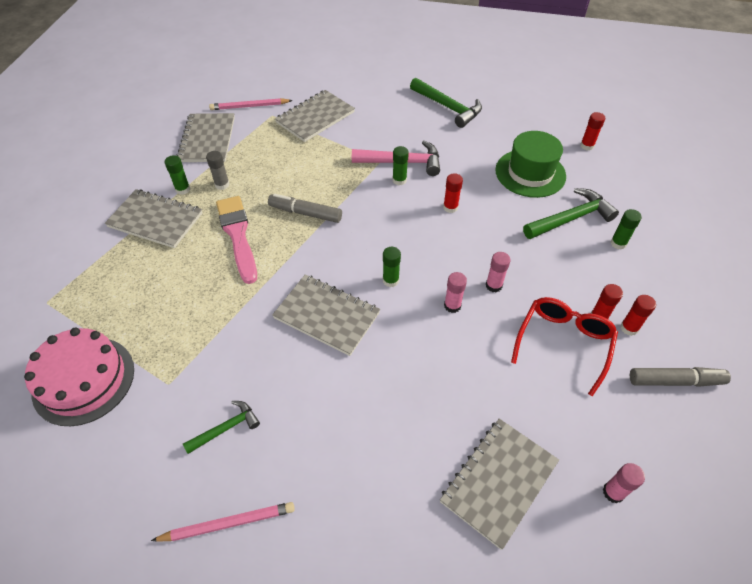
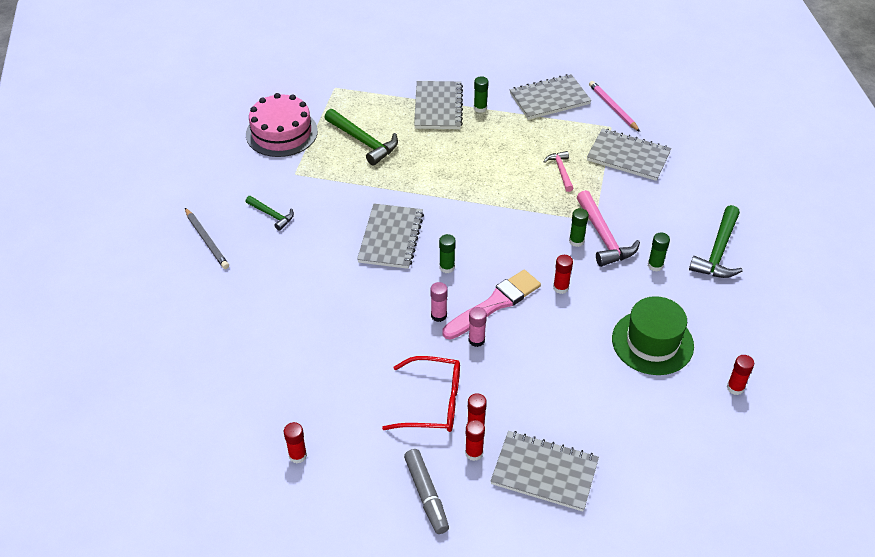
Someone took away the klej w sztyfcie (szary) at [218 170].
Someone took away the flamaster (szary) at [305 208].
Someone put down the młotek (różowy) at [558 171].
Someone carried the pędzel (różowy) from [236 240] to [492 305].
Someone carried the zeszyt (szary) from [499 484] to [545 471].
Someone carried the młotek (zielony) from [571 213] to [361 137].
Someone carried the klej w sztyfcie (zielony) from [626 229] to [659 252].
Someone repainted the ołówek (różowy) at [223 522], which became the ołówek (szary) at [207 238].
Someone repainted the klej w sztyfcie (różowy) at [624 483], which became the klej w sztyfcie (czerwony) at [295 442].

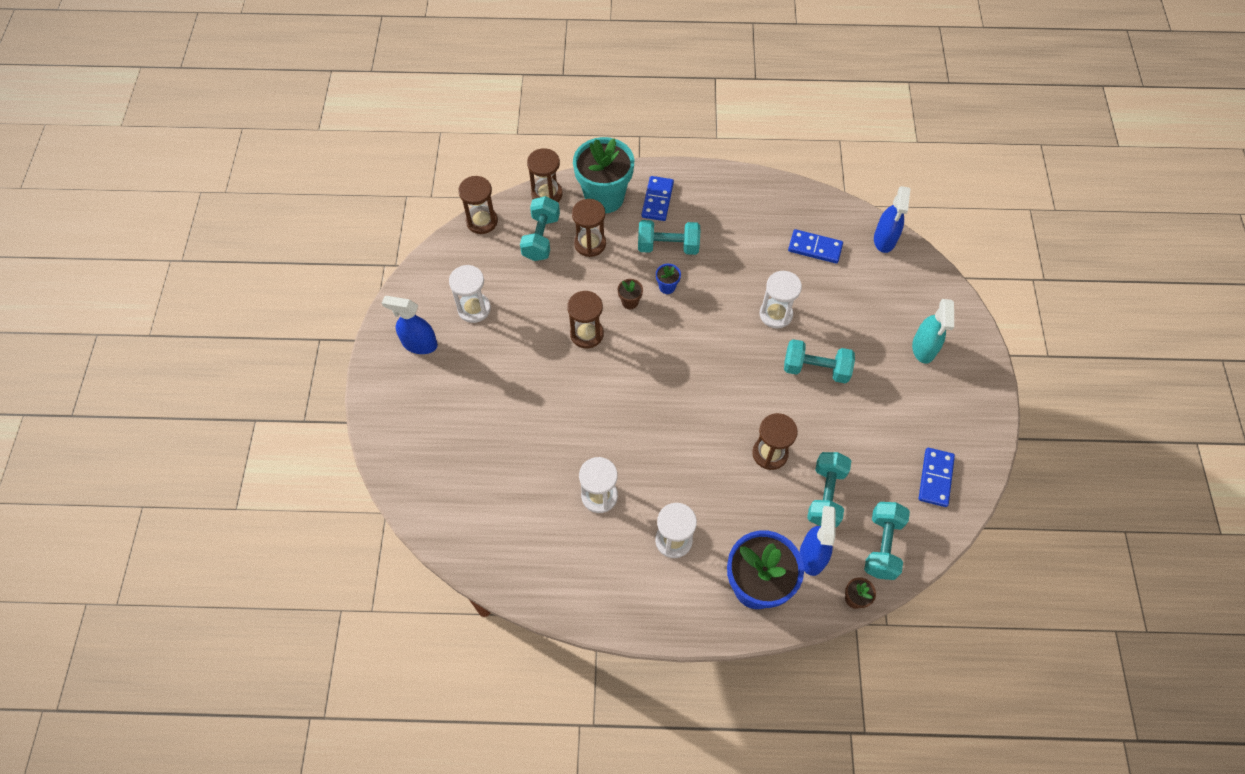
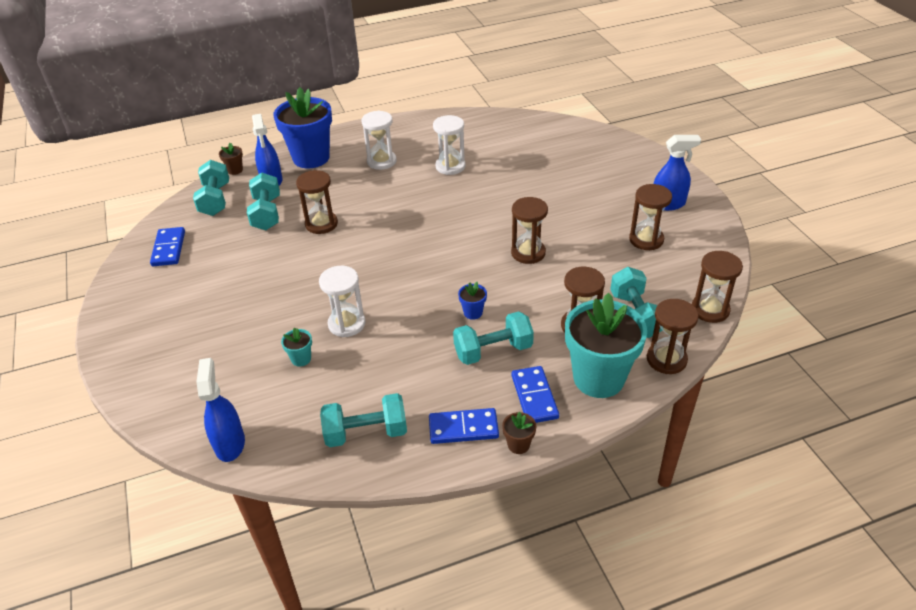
Someone took away the spryskiwacz (turkusowy) at [933 331].
Someone put down the doniczka (turkusowy) at [296 347].
Someone carried the doniczka (brązowy) from [630 294] to [519 433].
Someone carried the hantel (turkusowy) from [819 361] to [363 420].
Someone carried the kostka domina (niebieski) from [815 246] to [464 426].
Someone repainted the klepsydra (biały) at [470 294], which became the klepsydra (brązowy) at [650 217].

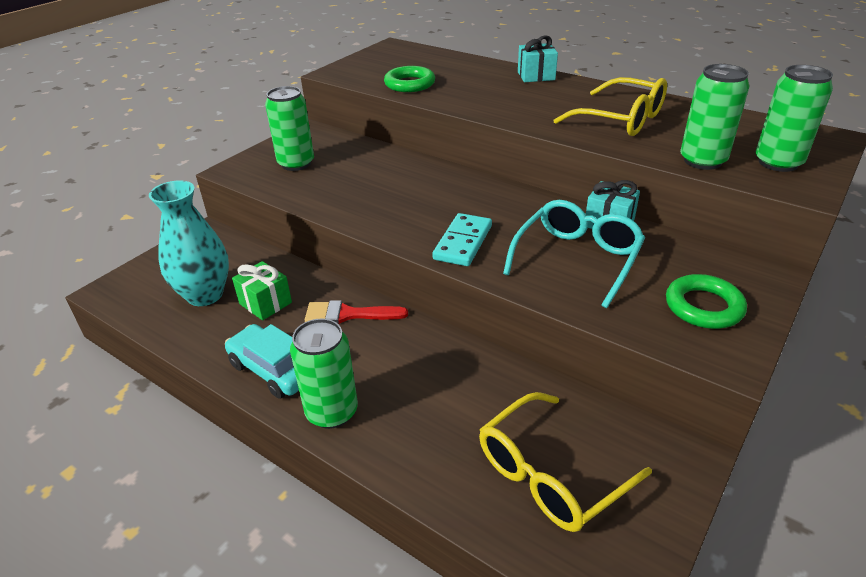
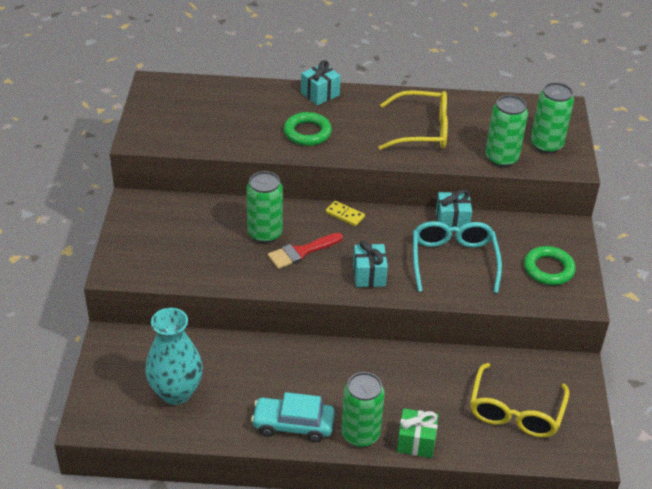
Someone put down the kostka domina (żółty) at [345 213].
Someone carried the prezent (zielony) from [262 290] to [418 433].
Someone carried the puszka (zielony) from [289 128] to [264 207].
Someone carried the pędzel (czerwony) from [356 312] to [305 251].
Someone carried the pierścień (zielony) from [409 79] to [308 129].
Someone swapped the kostka domina (turkusowy) at [462 239] for the prezent (turkusowy) at [370 263].

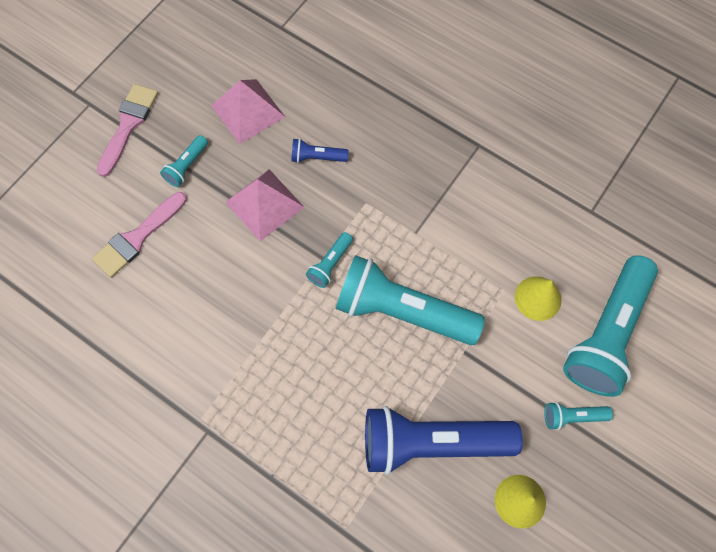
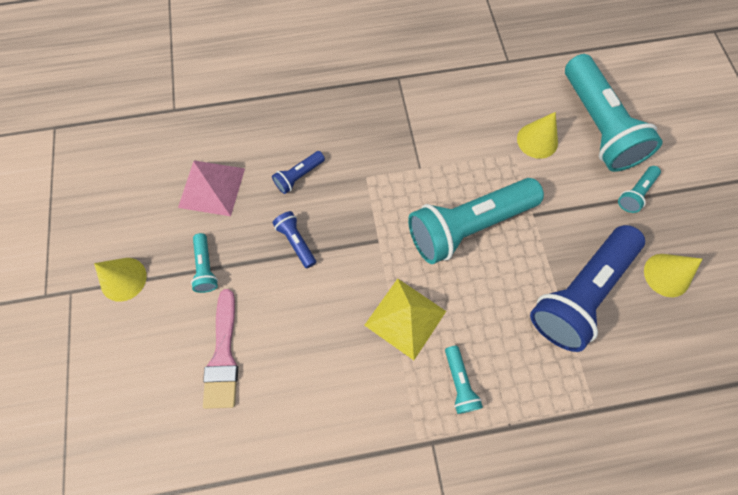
Someone put down the piramida (żółty) at [405 319].
Someone carried the latarka (turkusowy) from [329 260] to [464 380].
Someone swapped the pędzel (różowy) at [127 130] for the stożek (żółty) at [120 280].
Someone swapped the piramida (różowy) at [264 205] for the latarka (niebieski) at [294 239].

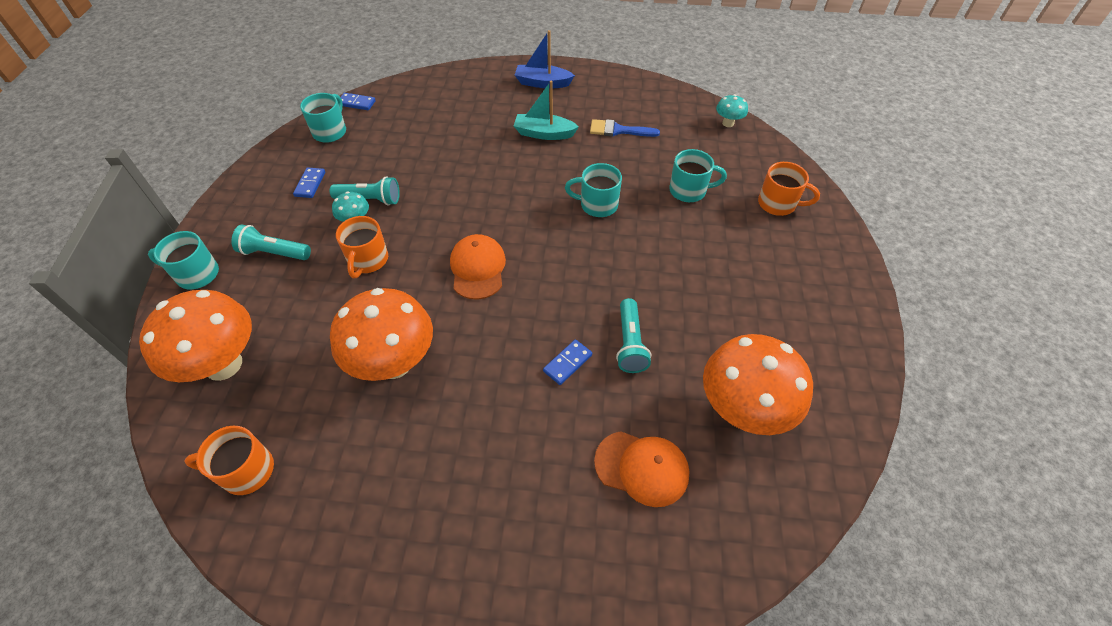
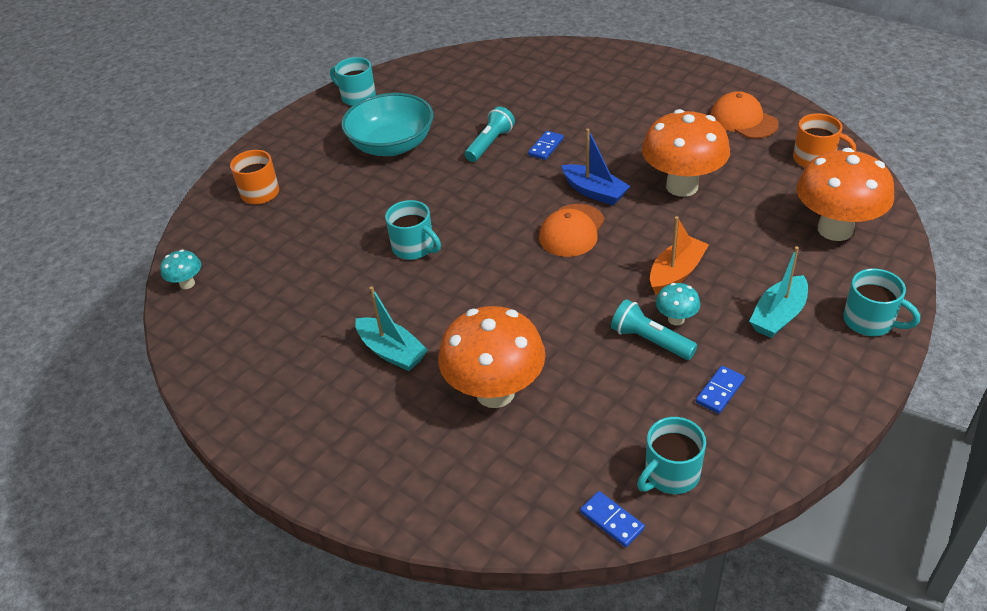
Someone took away the pędzel (niebieski) at [625 128].
Someone put down the miska (turkusowy) at [387 124].
Someone carried the łódka (niebieski) from [545 59] to [595 167].
Someone carried the czapka (pomarańczowy) from [642 469] to [744 115].
Someone carried the kubek (turkusowy) from [698 175] to [353 81].
Someone carried the grzyb (pomarańczowy) from [758 384] to [492 357].
Someone swapped the latarka (turkusowy) at [271 242] for the łódka (turkusowy) at [778 292].
Someone swapped the kubek (pomarańczowy) at [362 247] for the łódka (pomarańczowy) at [679 255].
Someone rotated the kostka domina (niebieski) at [567 362] by 45 degrees counterclockwise.

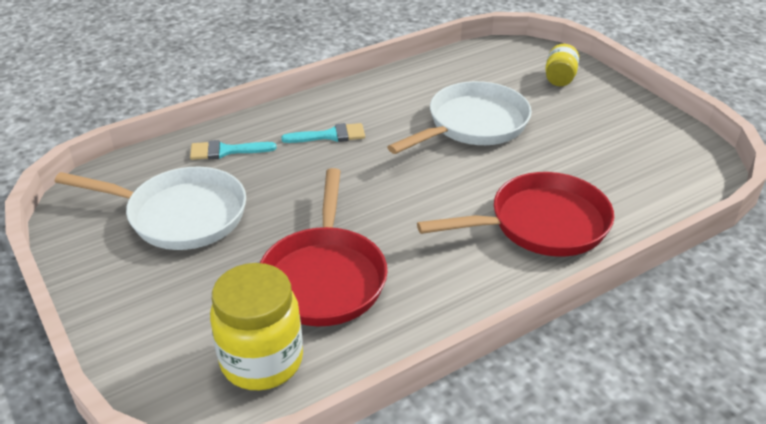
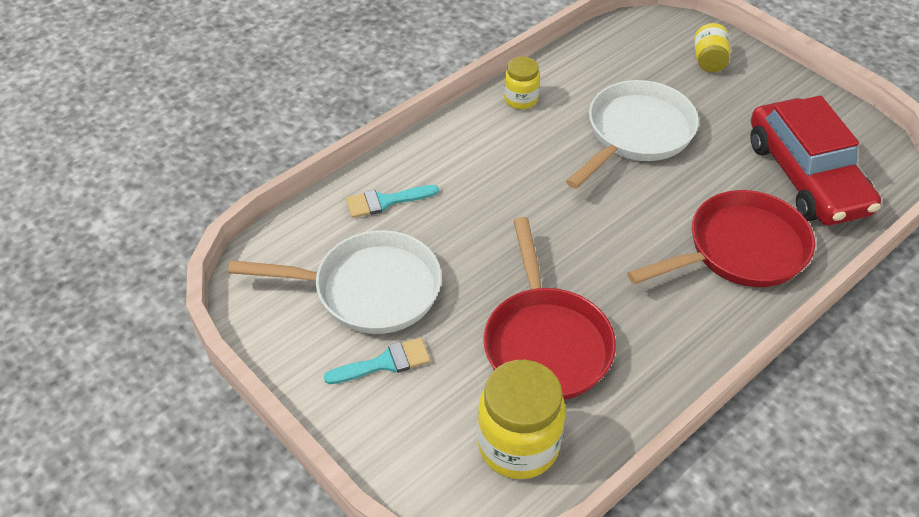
Someone put down the słoik (żółty) at [522 83].
Someone put down the samochód (czerwony) at [815 160].
Someone carried the pędzel (turkusowy) from [323 133] to [377 361].

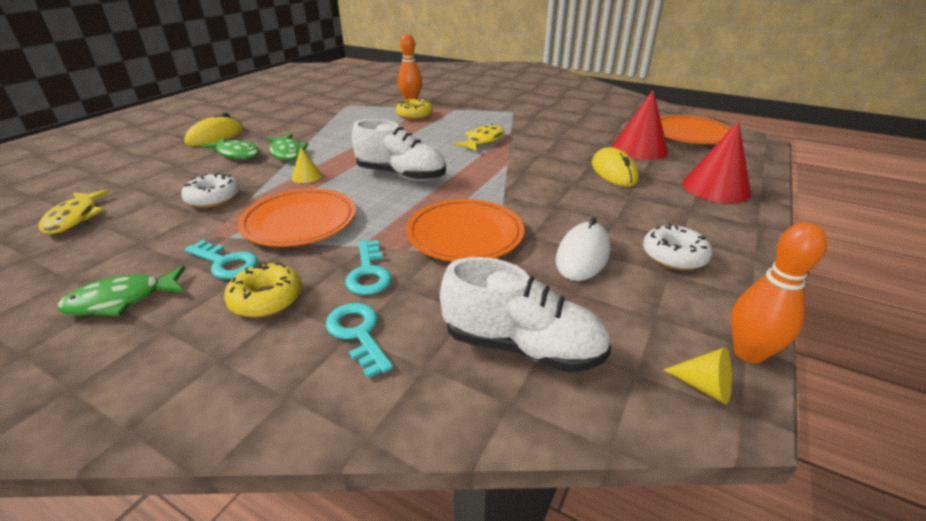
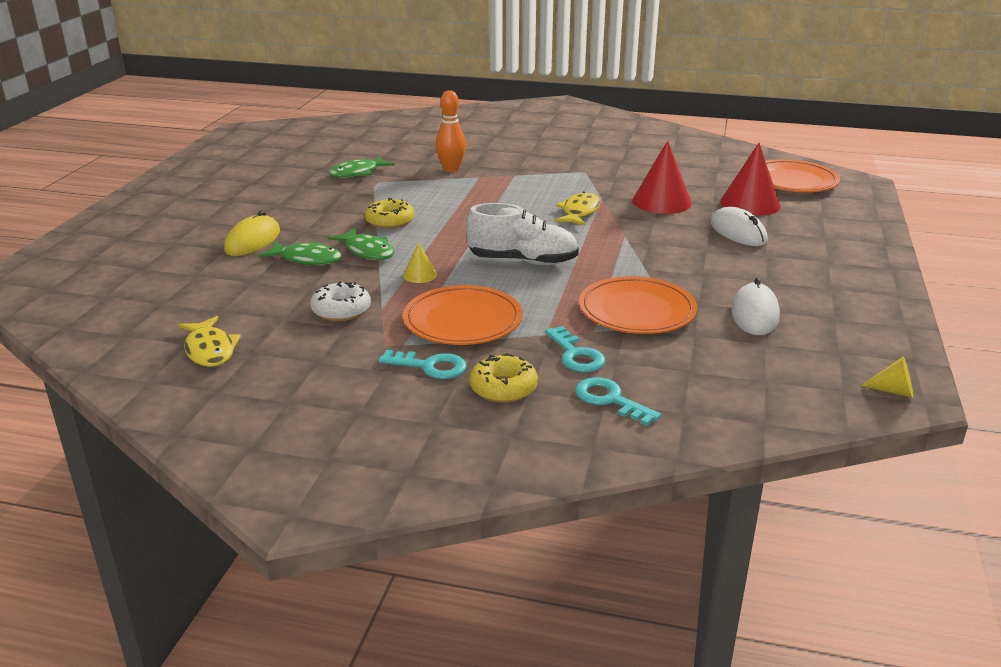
Someone took away the but (biały) at [525 315].
Someone took away the donut (biały) at [677 247].
Someone took away the kręgiel (pomarańczowy) at [779 293].
Someone carried the ryba (zielony) from [121 291] to [362 167].
Someone carried the donut (żółty) from [414 109] to [390 213].
Someone carried the stożek (czerwony) from [716 162] to [662 177].
Someone repainted the myszka (żółty) at [615 167], which became the myszka (biały) at [739 226].

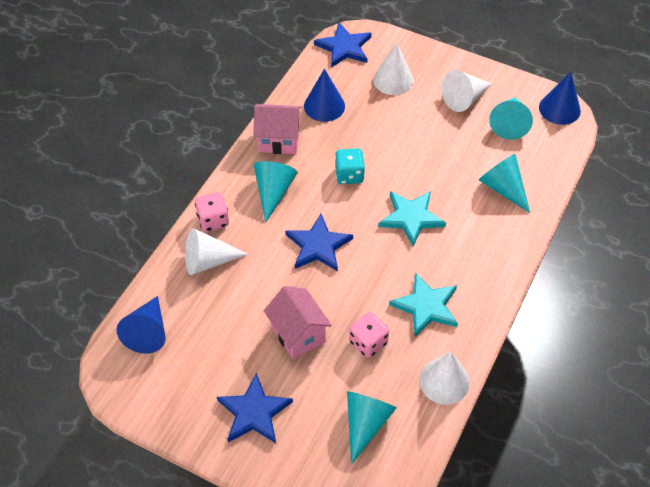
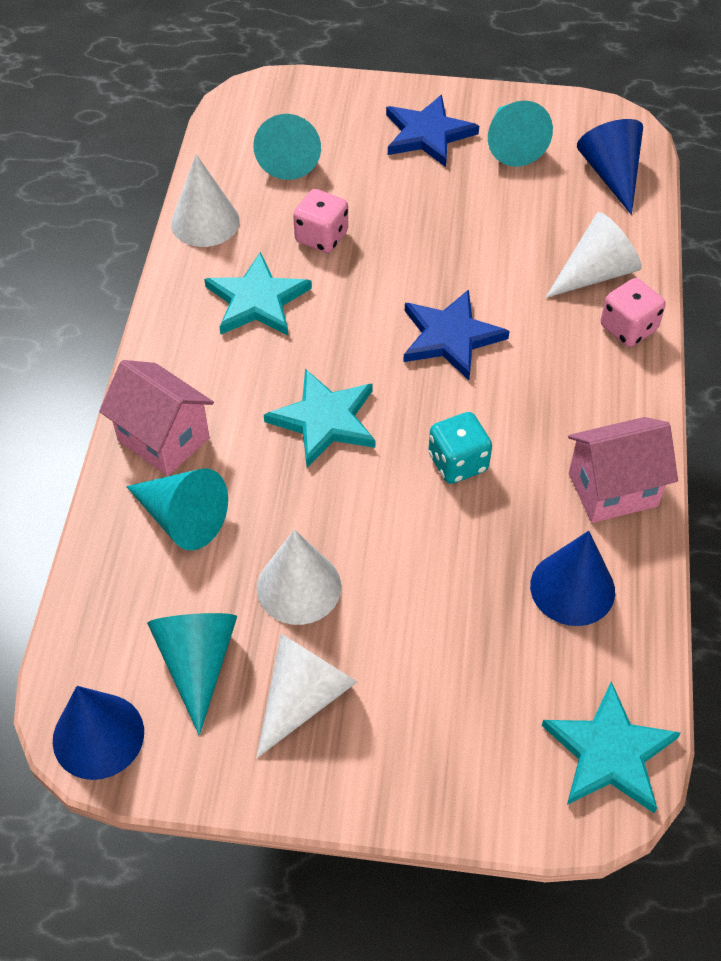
Someone carried the stożek (turkusowy) from [276 192] to [520 133].
Someone carried the domek (różowy) from [298 322] to [156 418].
Someone carried the stożek (biały) from [393 68] to [299 577].
Someone repainted the gwiazda (niebieski) at [342 45], which became the gwiazda (turkusowy) at [611 747].

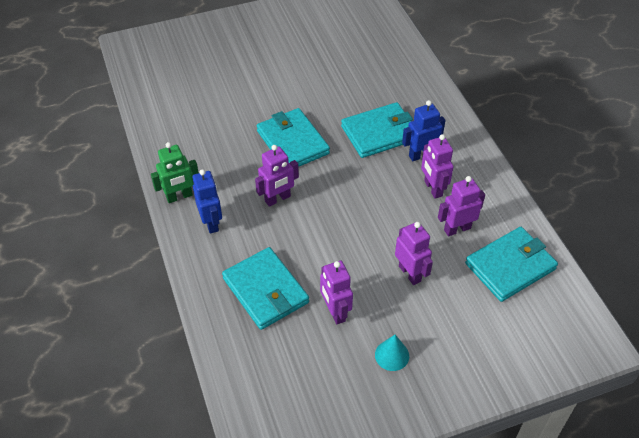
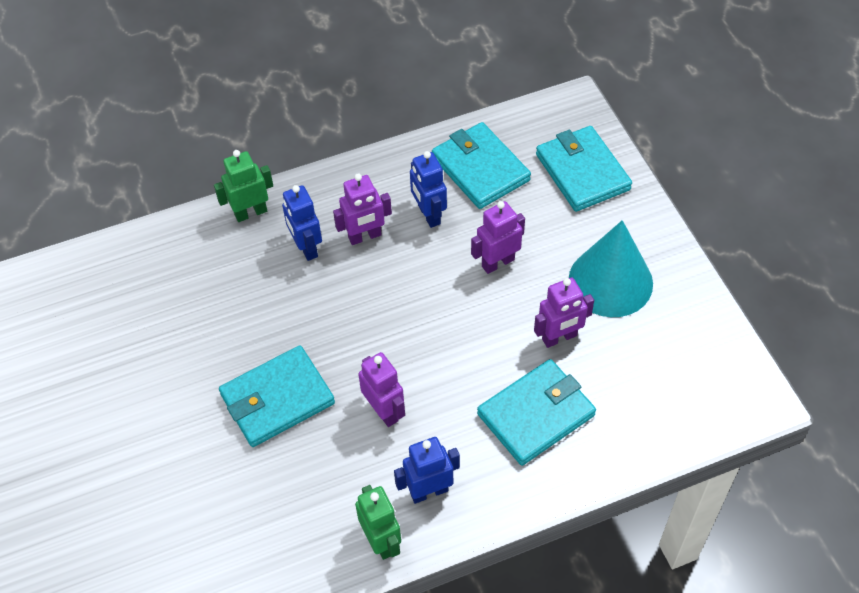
Someone put down the robot (zielony) at [243 186].
Someone carried the portfel (turkusowy) from [377 130] to [584 169].
Someone repainted the robot (fioletowy) at [461 206], which became the robot (niebieski) at [428 189].
Someone scaled the stożek (turkusowy) at [392 353] by 2.17.

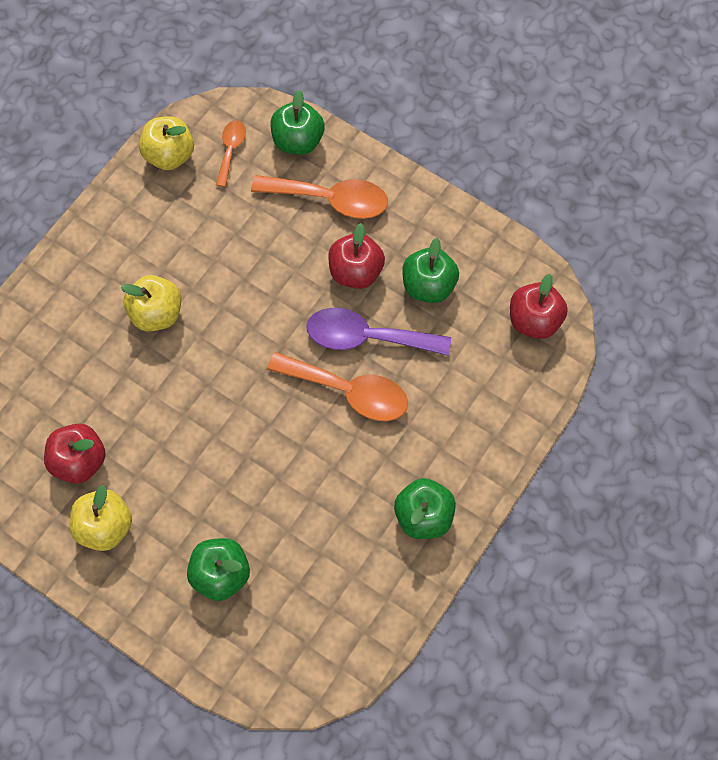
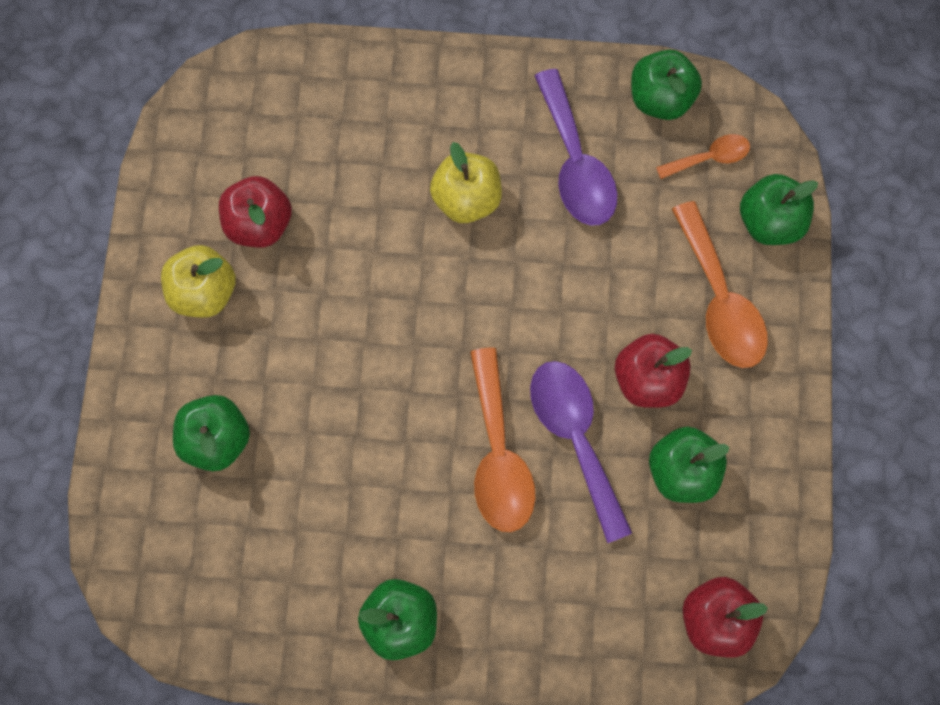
Someone put down the łyżka (fioletowy) at [576 147].
Someone repainted the jabłko (żółty) at [166 143], which became the jabłko (zielony) at [666 85].

